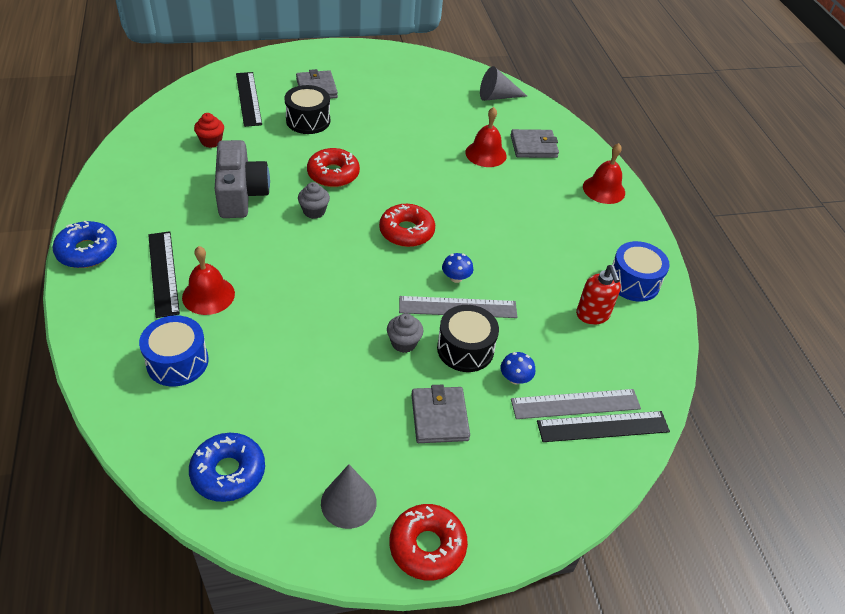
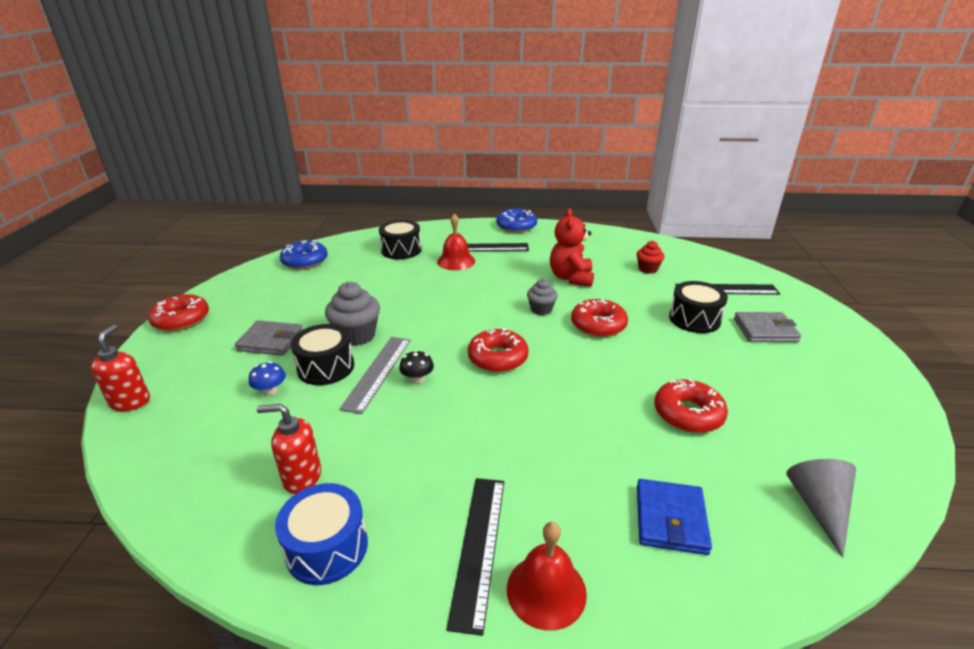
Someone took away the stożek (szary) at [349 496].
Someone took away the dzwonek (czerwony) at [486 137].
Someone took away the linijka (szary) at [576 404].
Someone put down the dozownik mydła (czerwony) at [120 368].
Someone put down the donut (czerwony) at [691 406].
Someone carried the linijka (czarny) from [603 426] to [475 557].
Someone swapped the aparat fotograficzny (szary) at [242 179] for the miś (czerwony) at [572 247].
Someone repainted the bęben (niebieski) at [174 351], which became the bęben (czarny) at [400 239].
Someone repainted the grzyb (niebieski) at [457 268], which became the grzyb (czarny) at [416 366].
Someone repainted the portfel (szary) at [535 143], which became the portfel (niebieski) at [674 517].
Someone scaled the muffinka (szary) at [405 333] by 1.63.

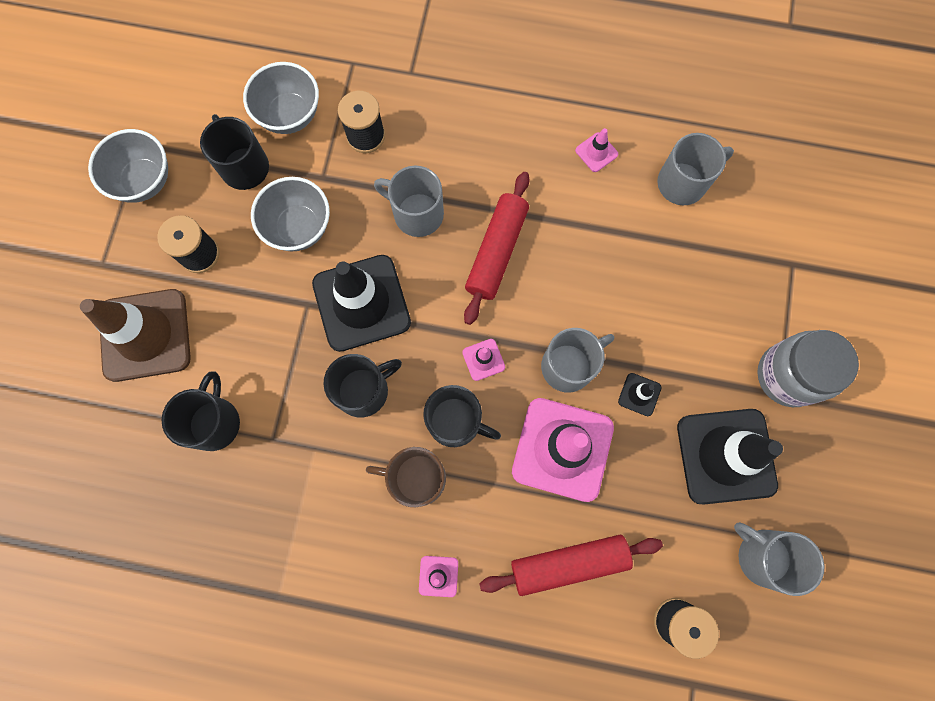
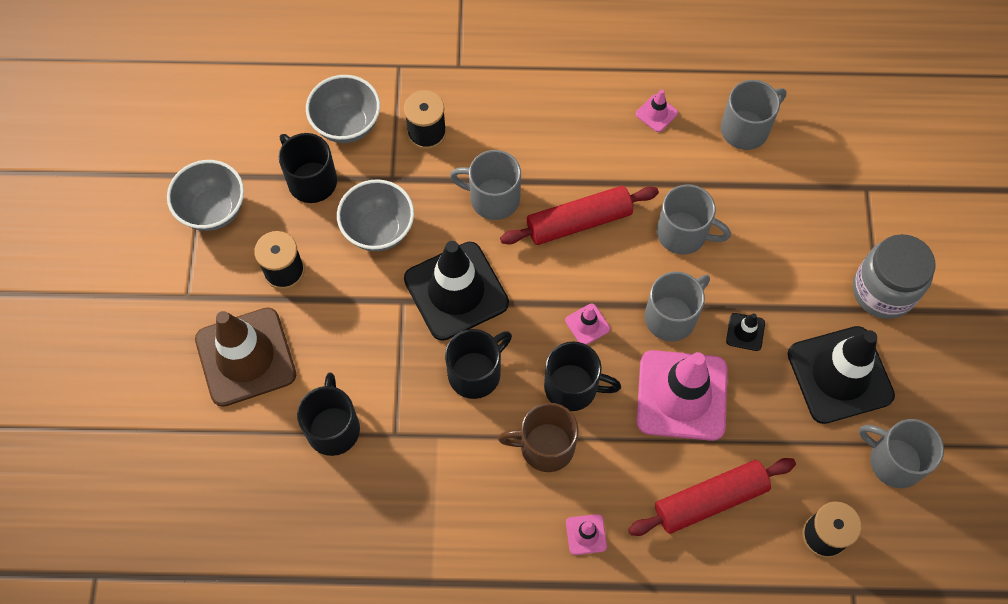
Someone put down the kubek (szary) at [694 219].
Someone rotated the wałek do ciasta (czerwony) at [496 248] by 60 degrees clockwise.

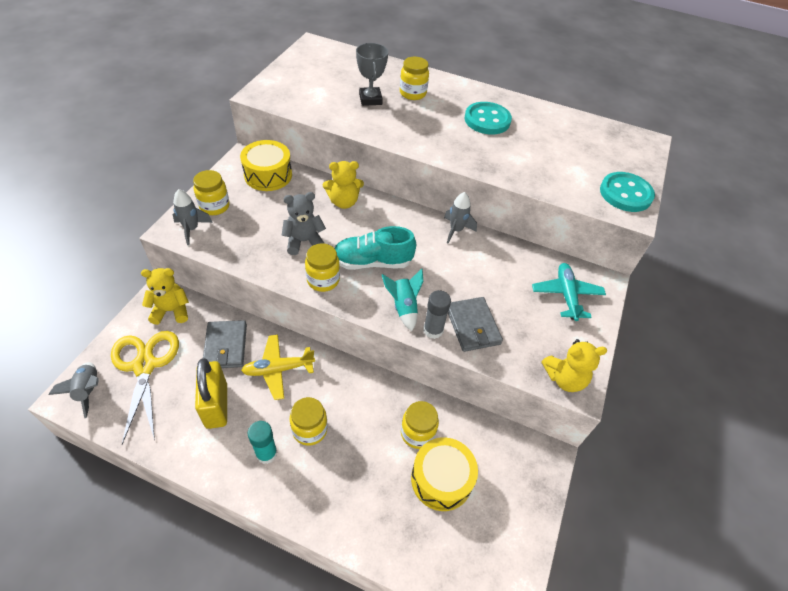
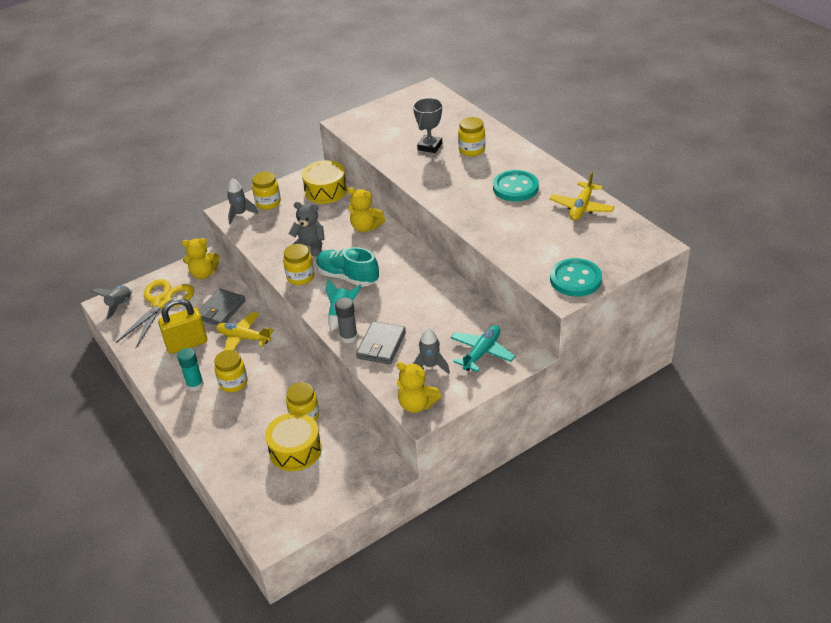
Someone put down the samolot (żółty) at [582 196].
Someone carried the rakieta (szary) from [460 217] to [431 351].
Someone rotated the miś (żółty) at [165 296] by 150 degrees clockwise.
Someone rotated the kłódka (żółty) at [211 393] by 45 degrees clockwise.

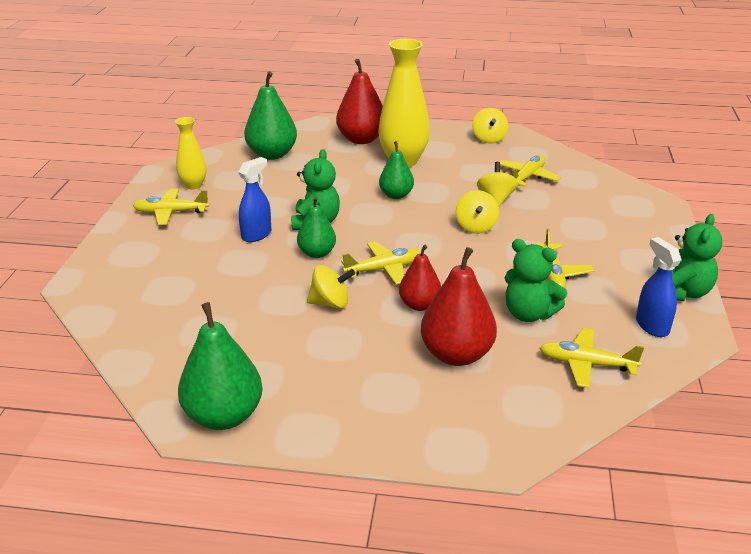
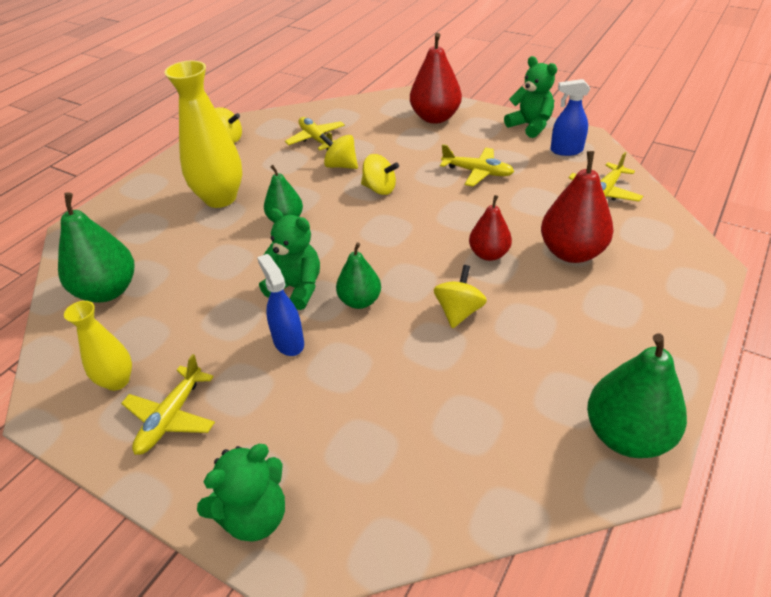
Someone took away the samolot (żółty) at [381 263].
Someone carried the gruszka (czerwony) from [359 101] to [436 78].
Someone carried the miś (zielony) from [536 280] to [241 493].

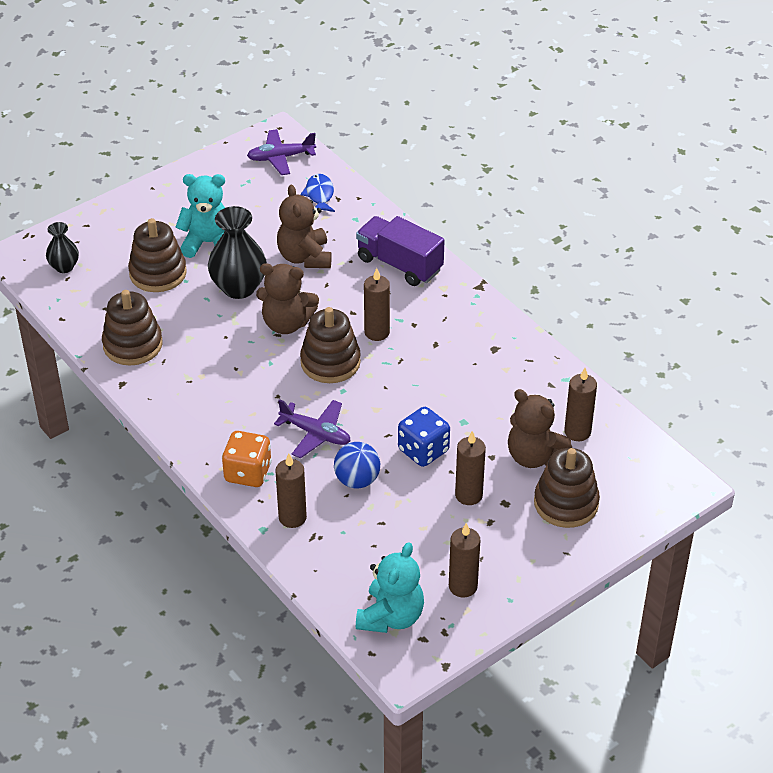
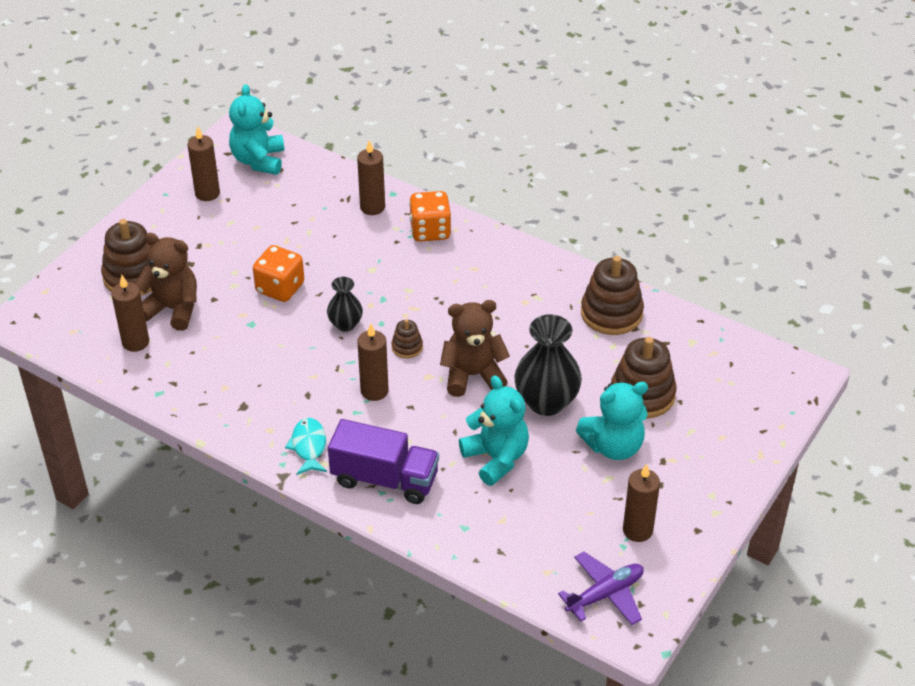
Someone took away the samolot (fioletowy) at [312 428].
Someone took away the ryba (niebieski) at [318 193].
Someone took away the piłka (niebieski) at [357 465].
Someone put down the ryba (turkusowy) at [306 446].
Someone carried the wazon (czarny) from [62 247] to [345 304].
Someone carried the świeca (brązowy) from [470 468] to [641 503].
Someone repainted the miś (brązowy) at [304 226], which became the miś (turkusowy) at [494 430].
Someone repainted the kostka do gry (niebieski) at [424 437], which became the kostka do gry (pomarańczowy) at [278 273].
Someone scaled the zabawka nakładanka (brązowy) at [330 345] by 0.49.

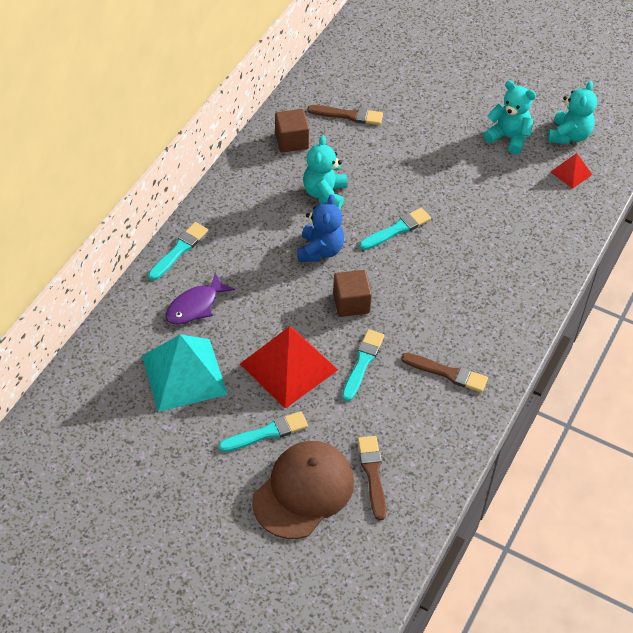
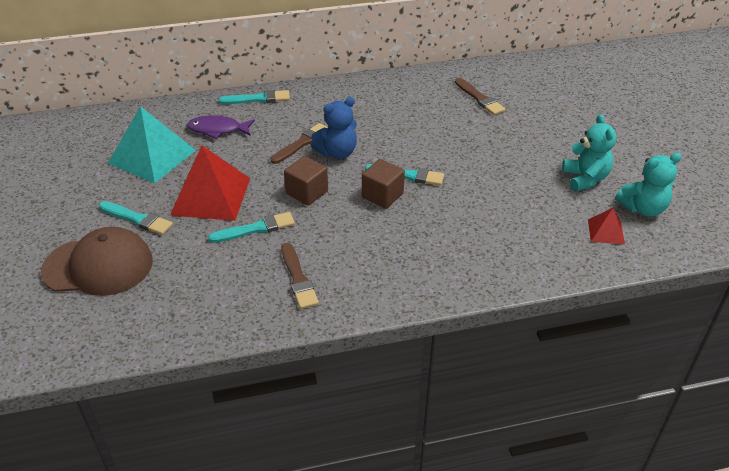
Someone took away the miś (turkusowy) at [325 172].
Someone carried the sześcian (brązowy) from [292 130] to [383 184].
Someone carried the pędzel (brązowy) from [372 478] to [299 143].

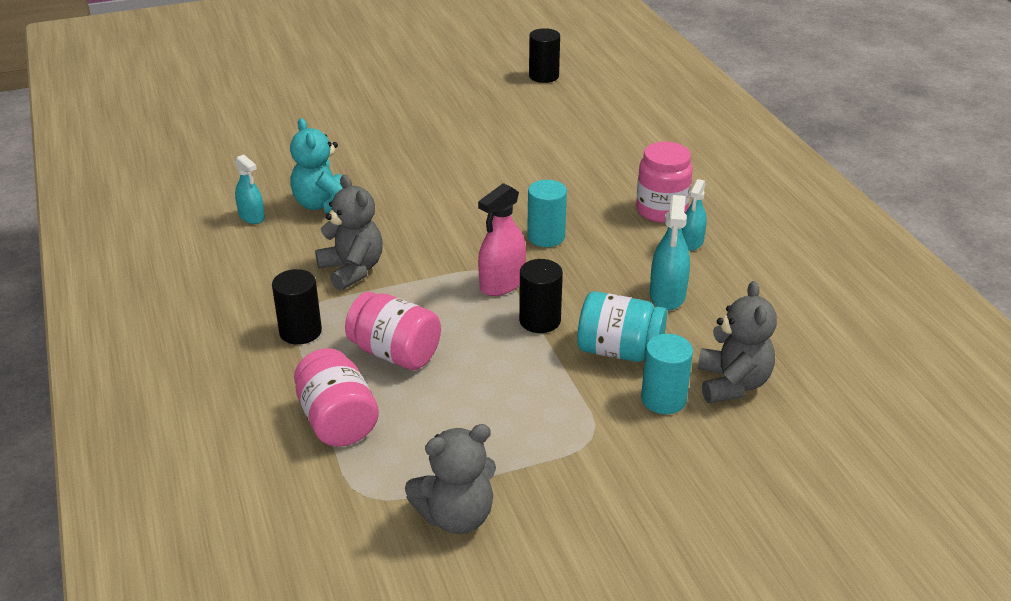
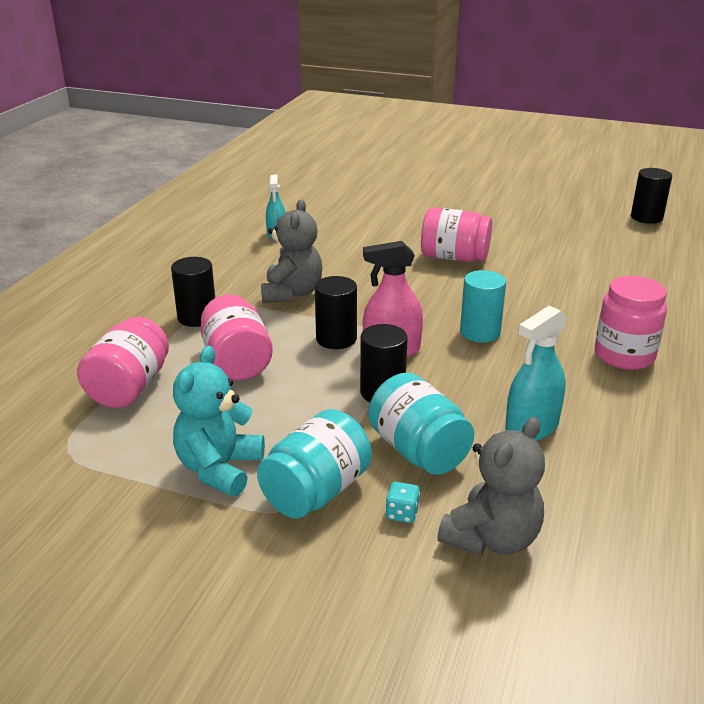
Someone took away the miś (szary) at [450 479].
Someone took away the spryskiwacz (turkusowy) at [694 215].
Someone put down the słoik (turkusowy) at [314 463].
Someone put down the walec (czarny) at [336 312].
Someone put down the słoik (różowy) at [456 234].
Someone carried the miś (turkusowy) from [316 166] to [219 421].
Someone swapped the walec (turkusowy) at [667 374] for the kostka do gry (turkusowy) at [403 502].

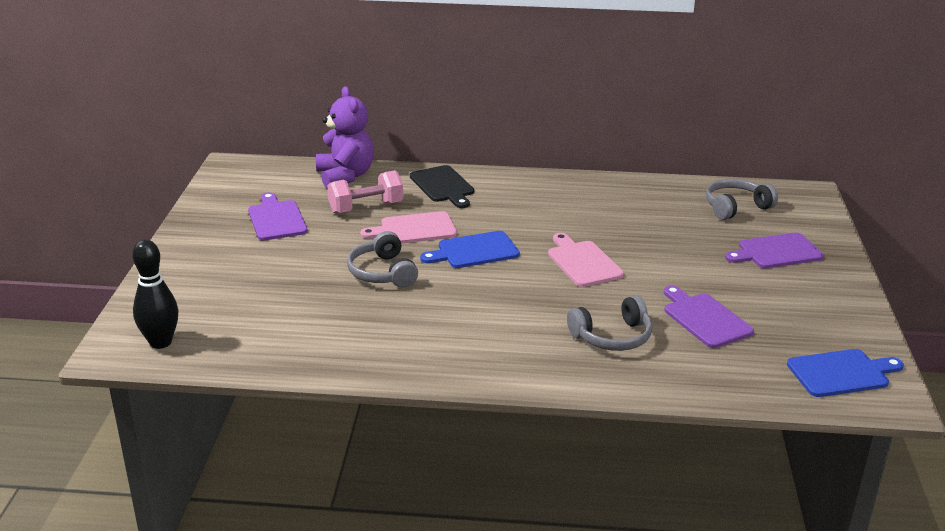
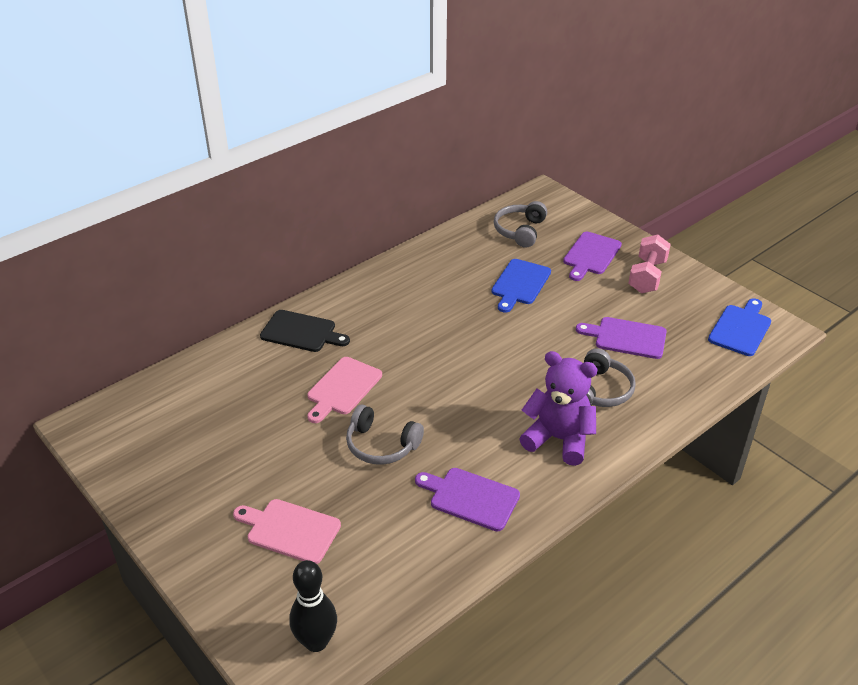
Someone carried the deska do krojenia (fioletowy) from [278 216] to [467 499].
Someone carried the miś (fioletowy) from [345 137] to [558 408].
Someone carried the hantel (różowy) from [365 192] to [649 264].
Someone carried the deska do krojenia (niebieski) from [470 249] to [521 286].
Someone carried the deska do krojenia (różowy) from [586 260] to [287 531].

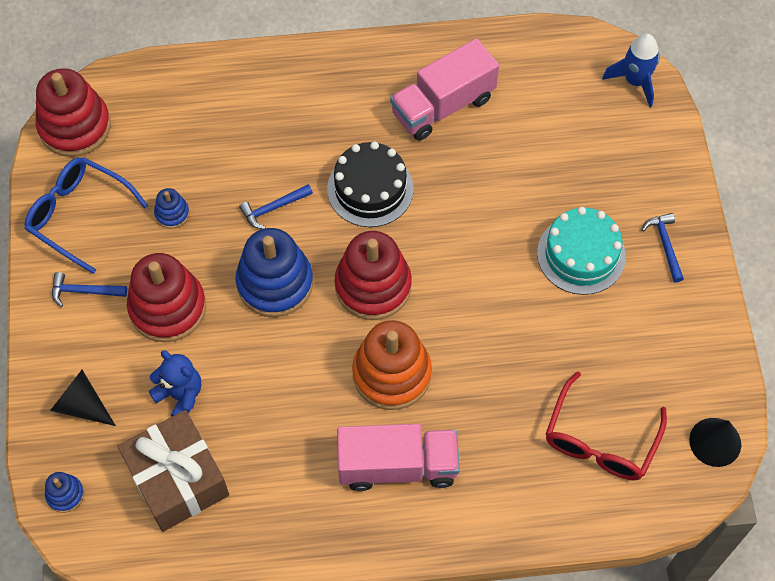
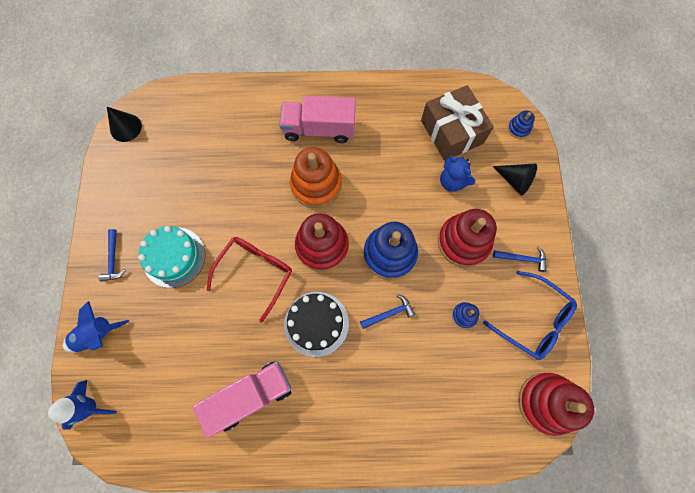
Someone put down the rakieta (niebieski) at [96 326].
Someone carried the okulary (czerwony) from [606 426] to [249 280].

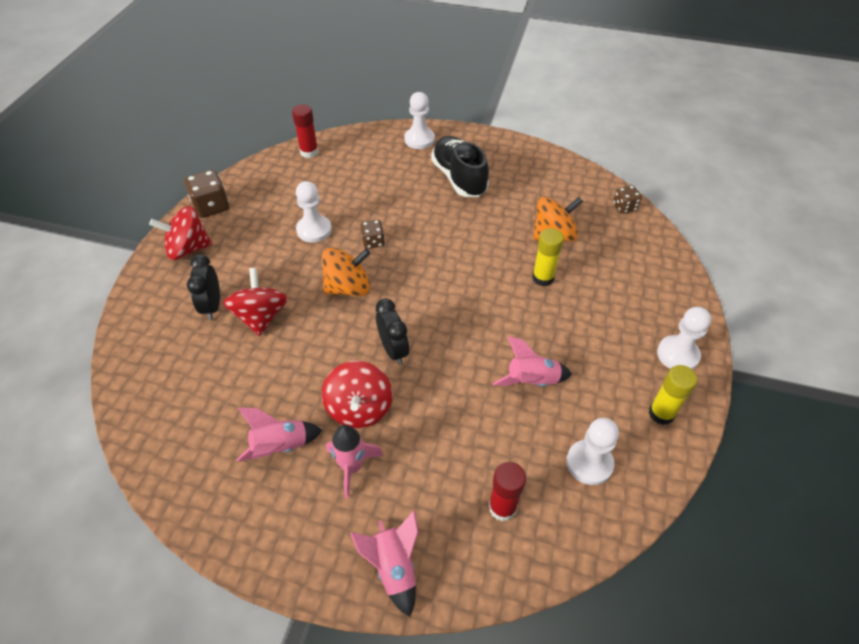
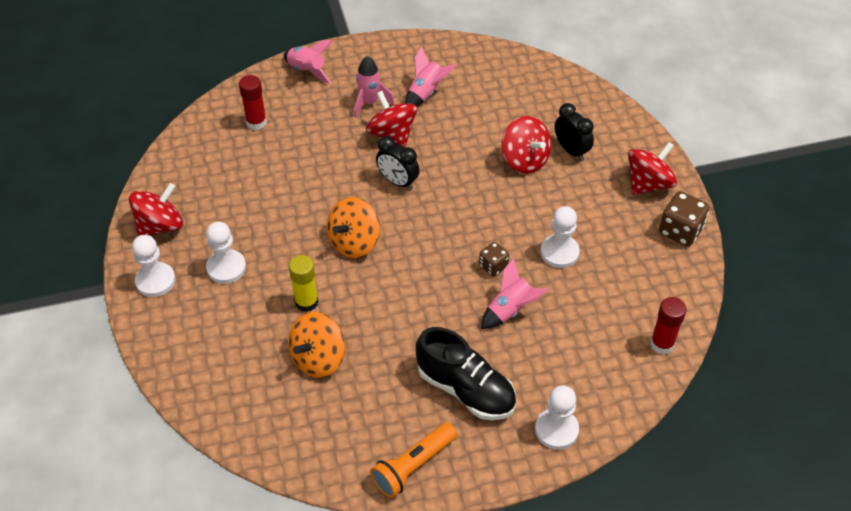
Someone took away the kostka do gry (brązowy) at [627 199].
Someone put down the latarka (pomarańczowy) at [413 460].
Someone carried the bączek (pomarańczowy) from [346 272] to [353 227].
Someone carried the rakieta (różowy) from [532 361] to [514 293].
Someone carried the pionek (biały) from [592 451] to [226 253].
Someone swapped the klej w sztyfcie (żółty) at [673 395] for the bączek (czerwony) at [156 209].

